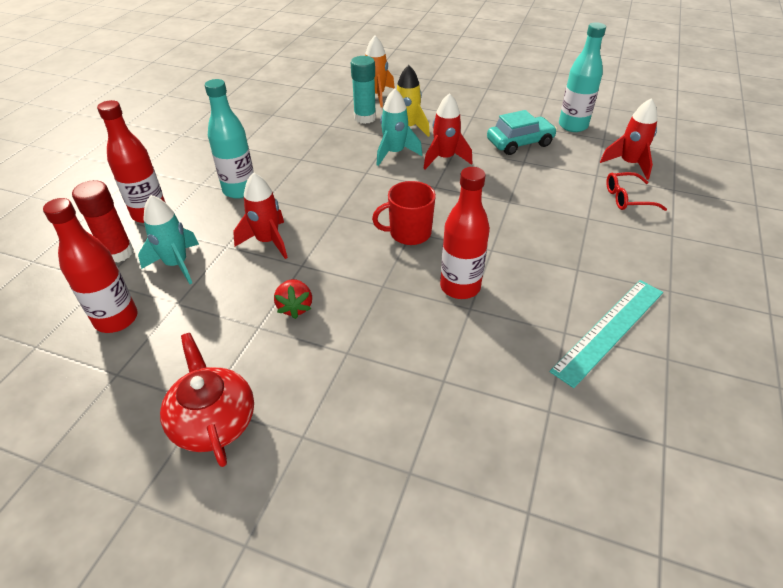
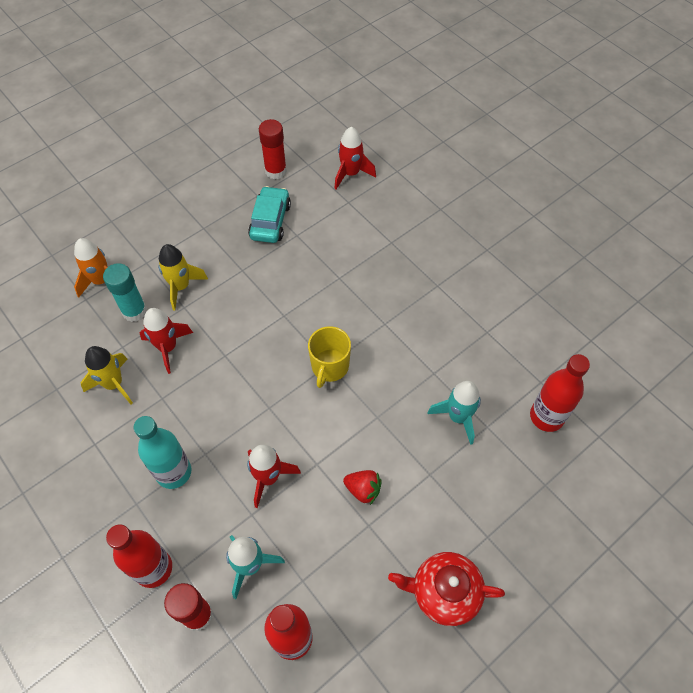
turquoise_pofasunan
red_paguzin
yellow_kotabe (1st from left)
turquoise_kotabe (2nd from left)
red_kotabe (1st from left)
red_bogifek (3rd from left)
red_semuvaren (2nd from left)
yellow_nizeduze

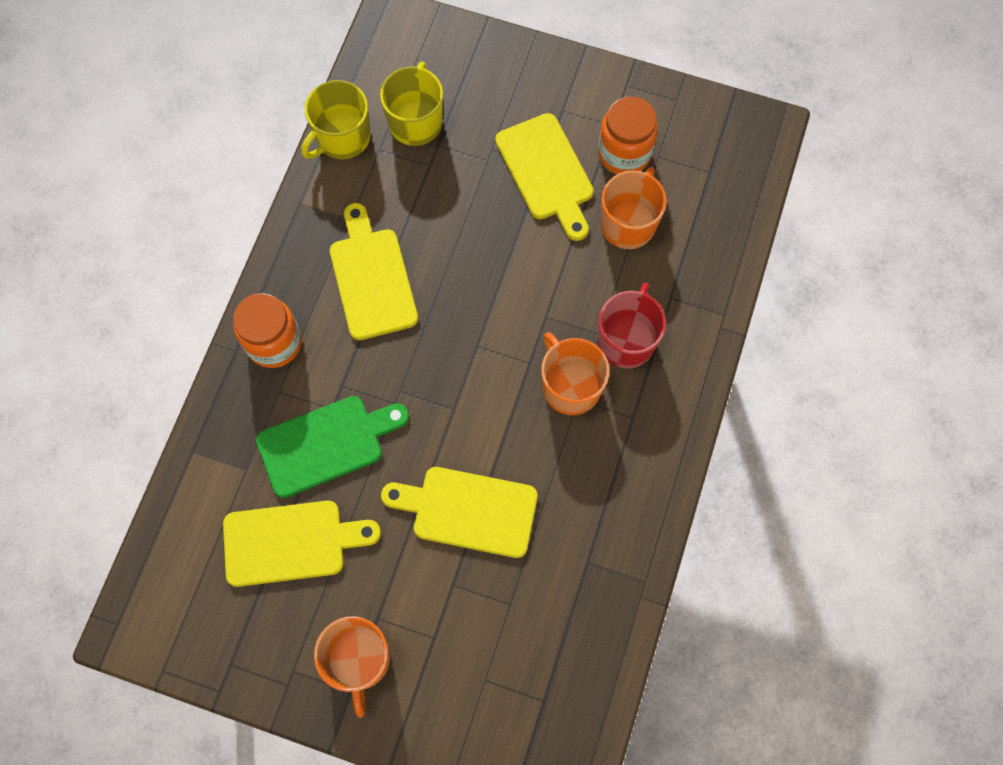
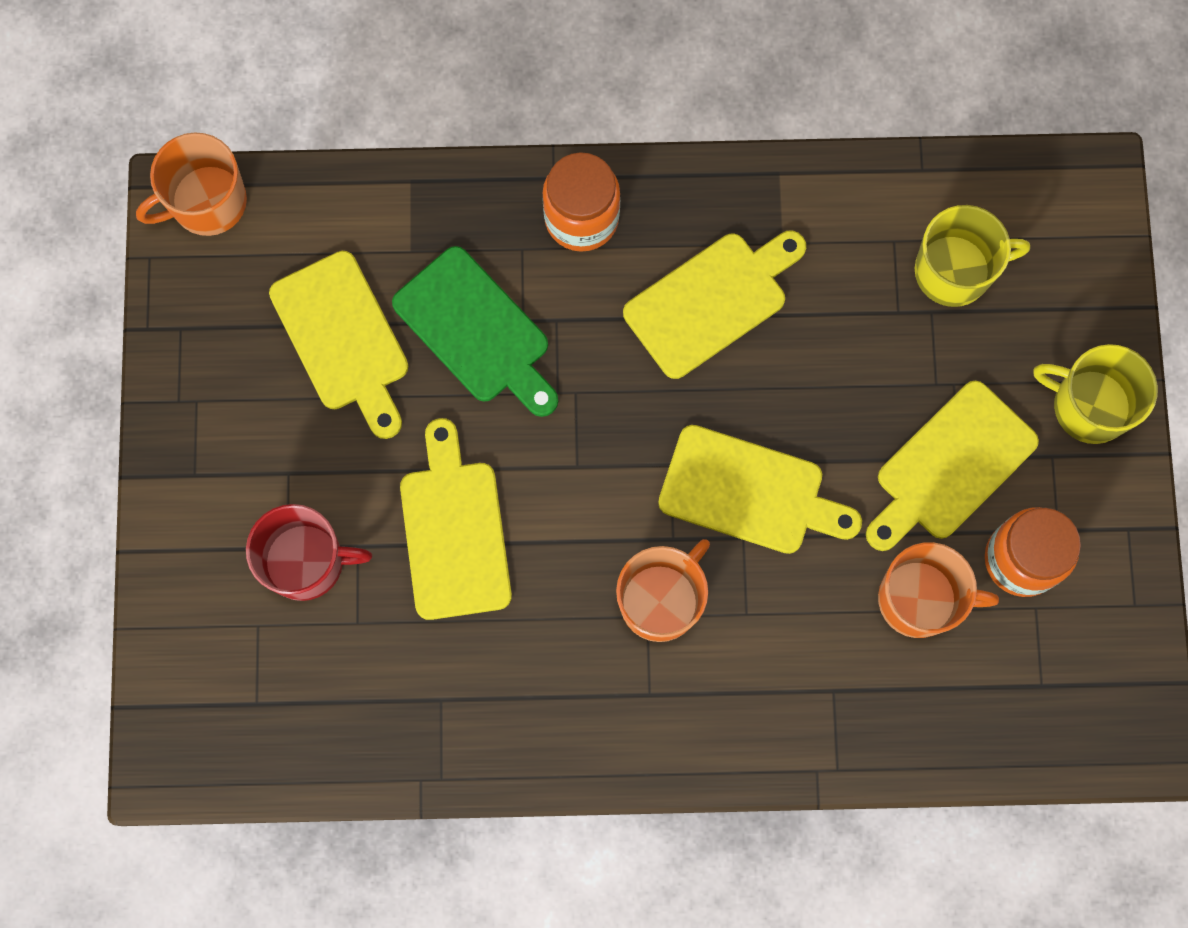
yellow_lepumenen (4th from left)
yellow_nizeduze (2nd from left)
orange_nizeduze (1st from left)
red_nizeduze

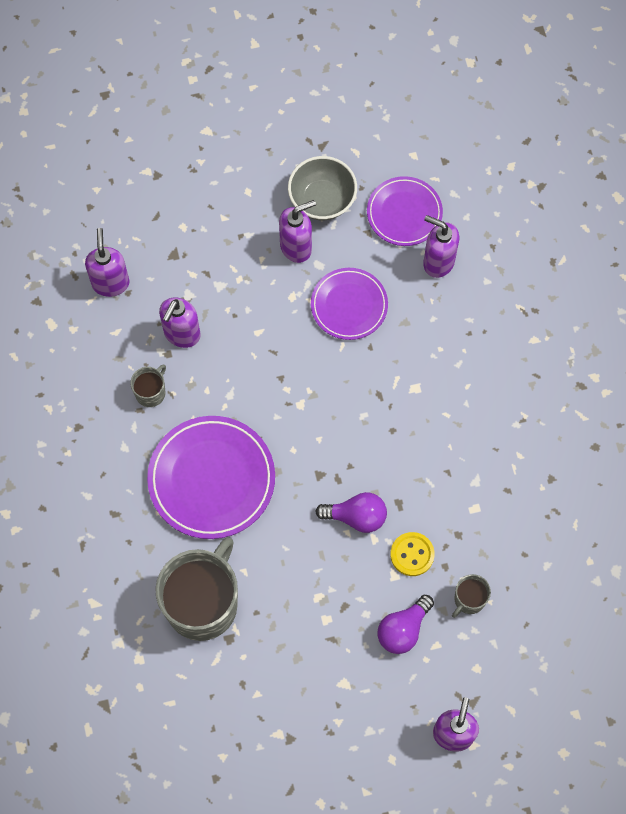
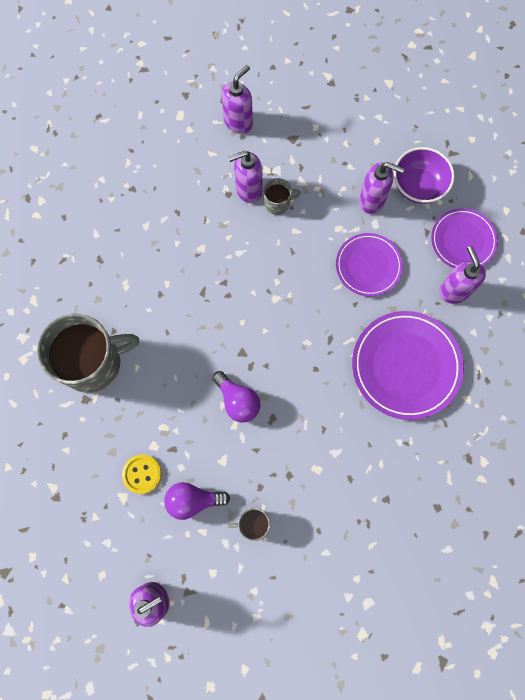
grey_nizeduze (3rd from left)
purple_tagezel (2nd from left)
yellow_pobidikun
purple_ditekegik

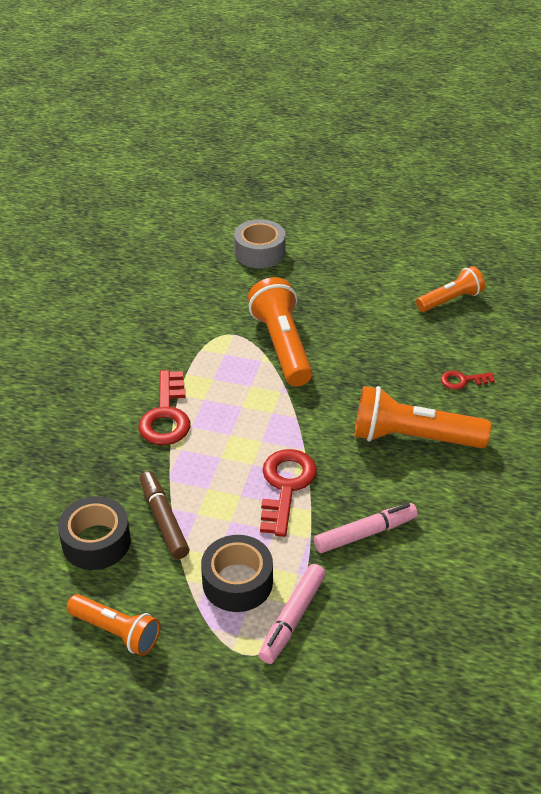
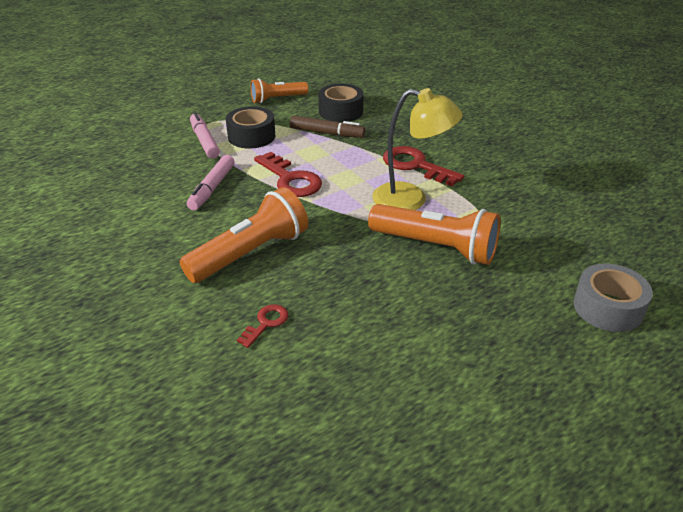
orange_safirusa (4th from left in the first image)
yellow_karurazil

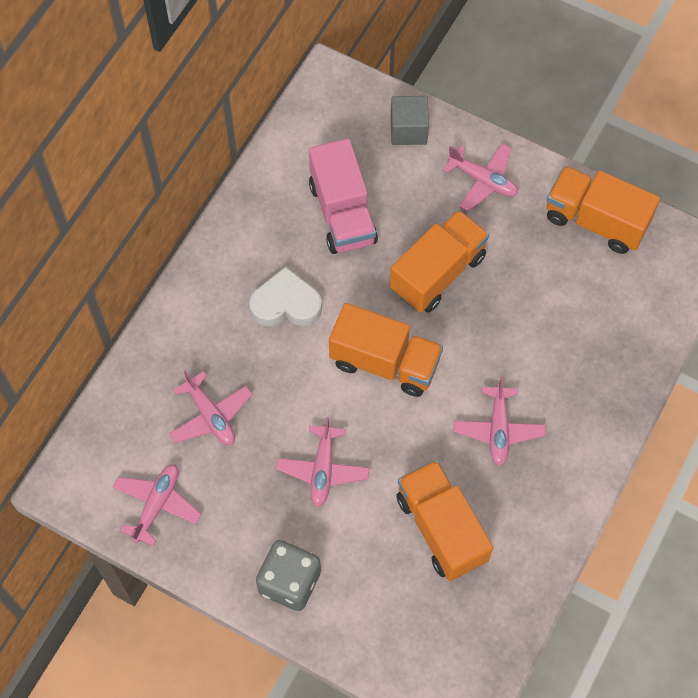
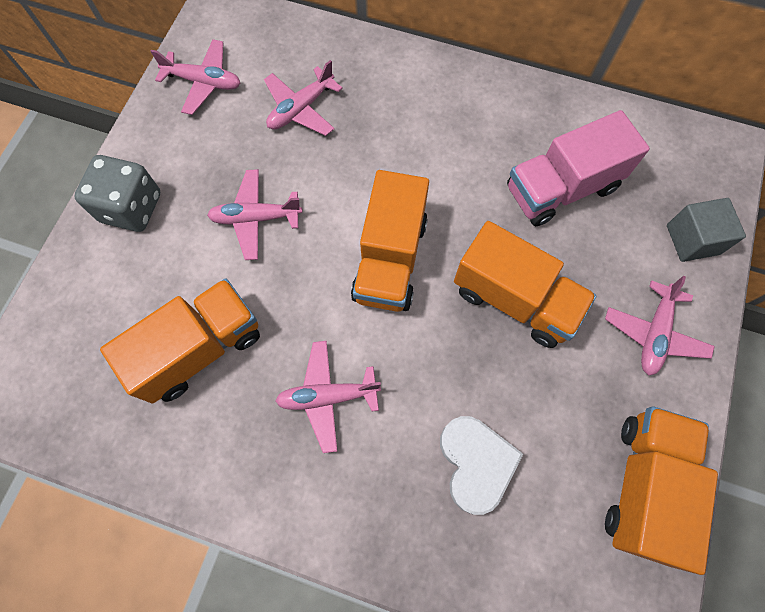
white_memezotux

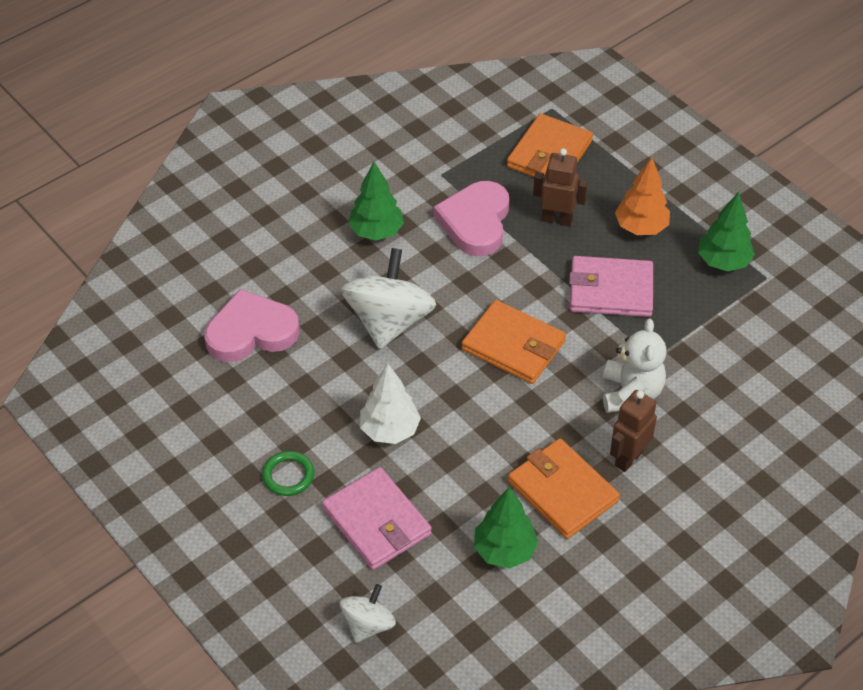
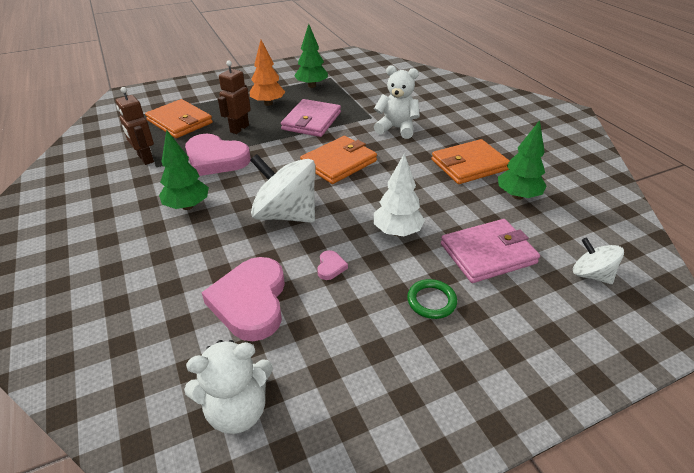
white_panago (1st from left)
pink_memezotux (3rd from left)
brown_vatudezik (1st from left)

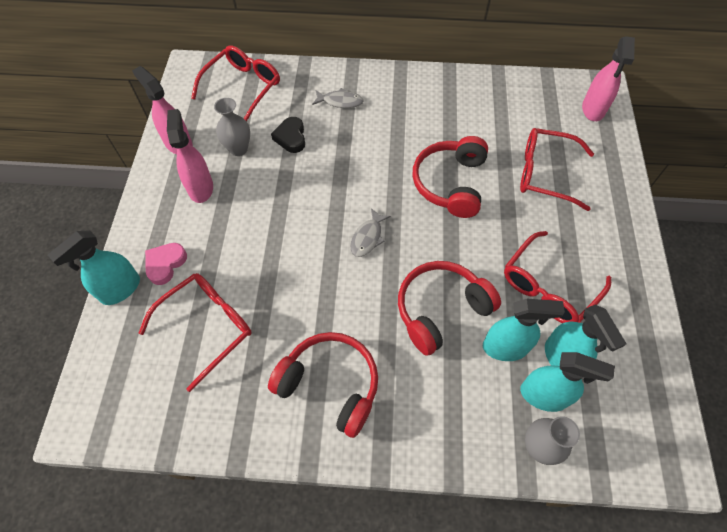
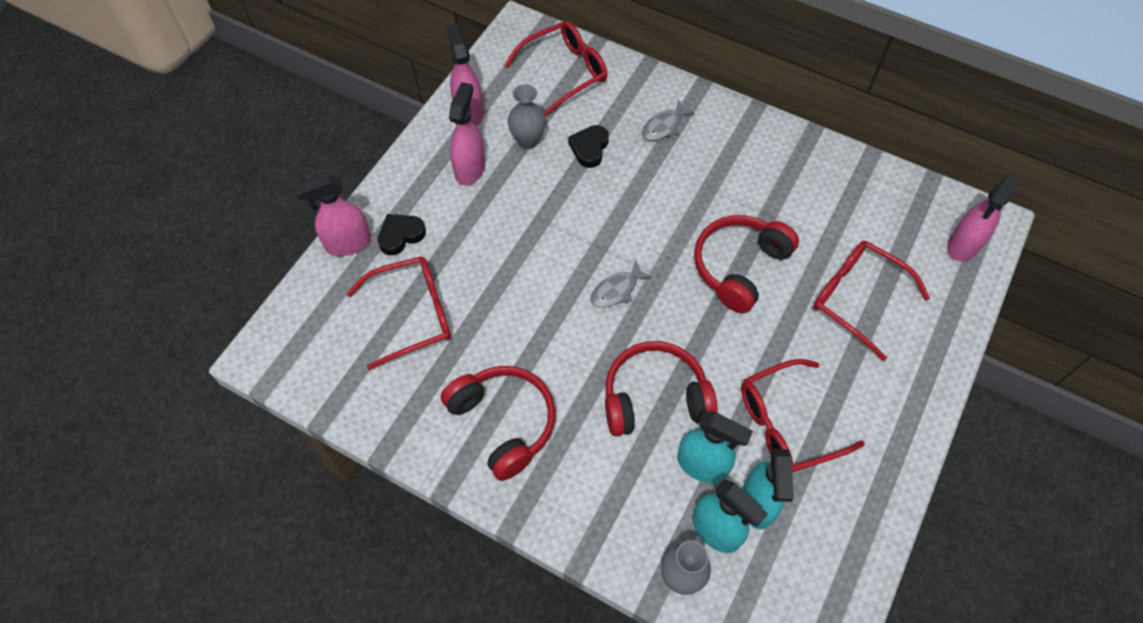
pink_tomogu (1st from left)
black_memezotux (1st from left)
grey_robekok (2nd from left)

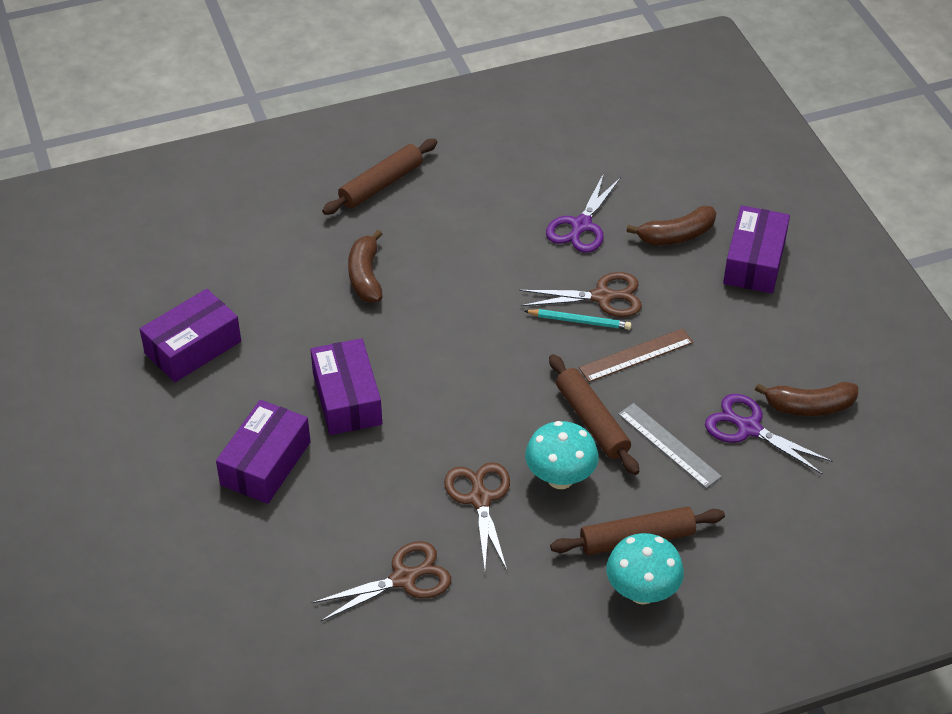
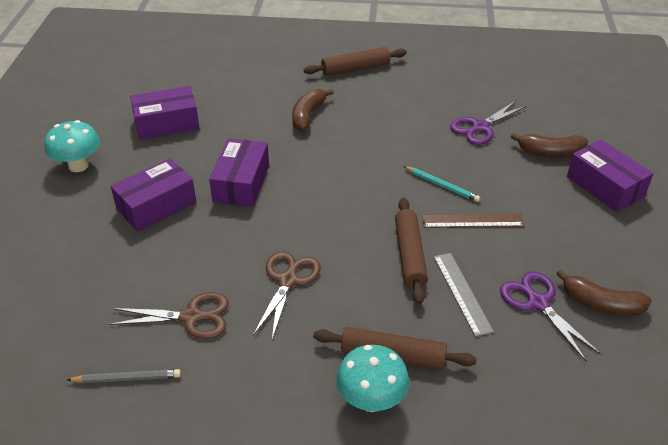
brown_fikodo (3rd from left in the first image)
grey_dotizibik
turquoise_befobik (1st from left)
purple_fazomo (4th from left)

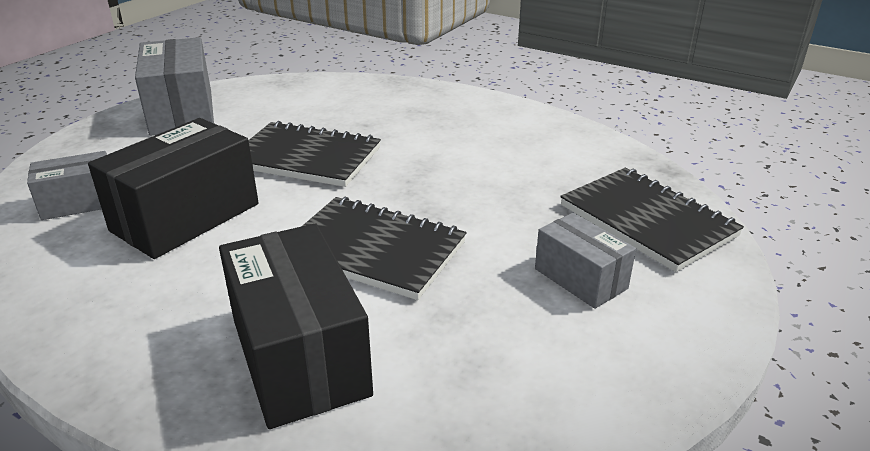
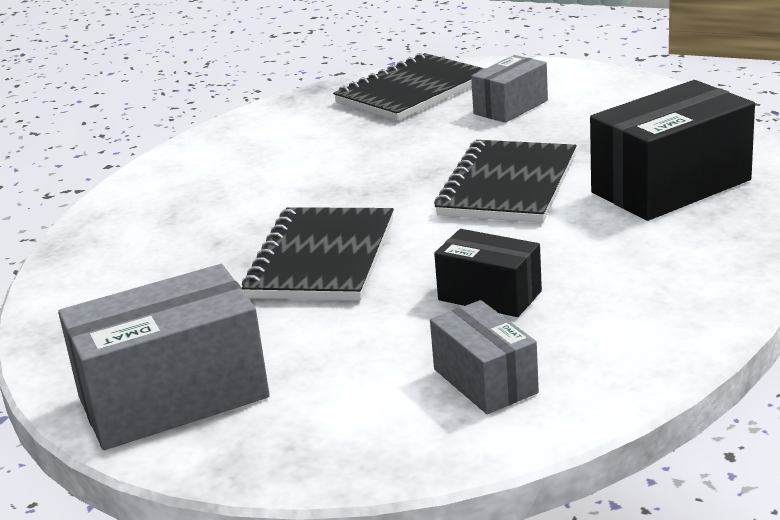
black_fazomo (1st from left)

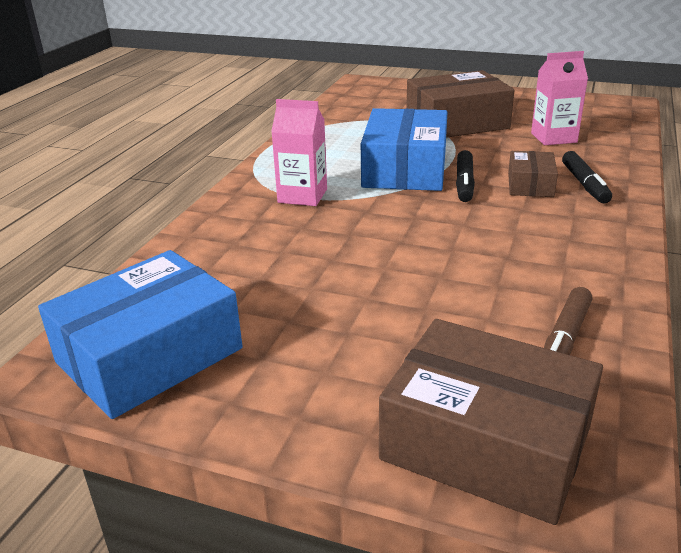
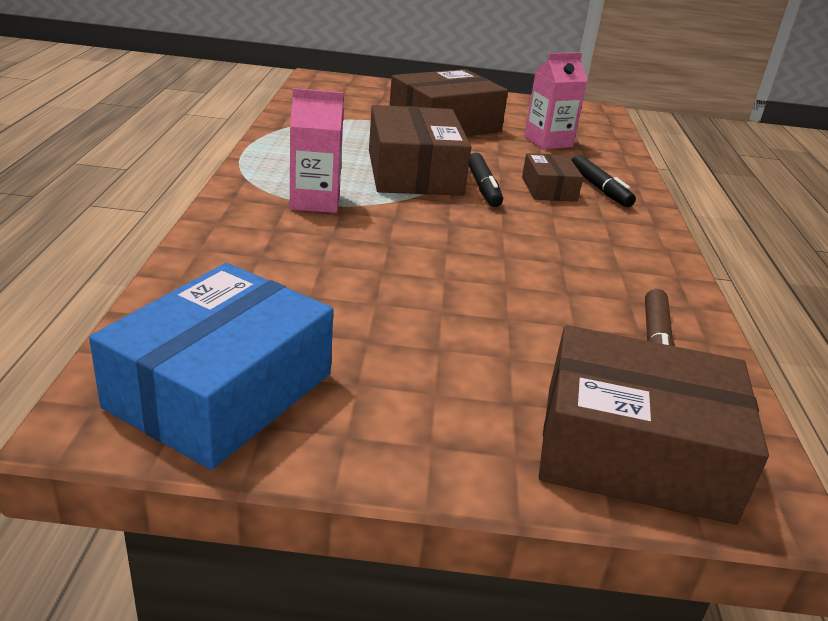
brown_fazomo (1st from left)

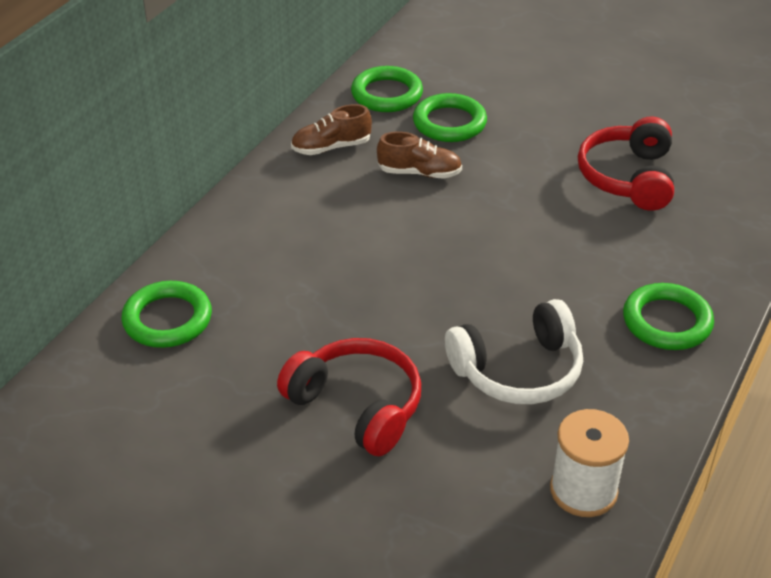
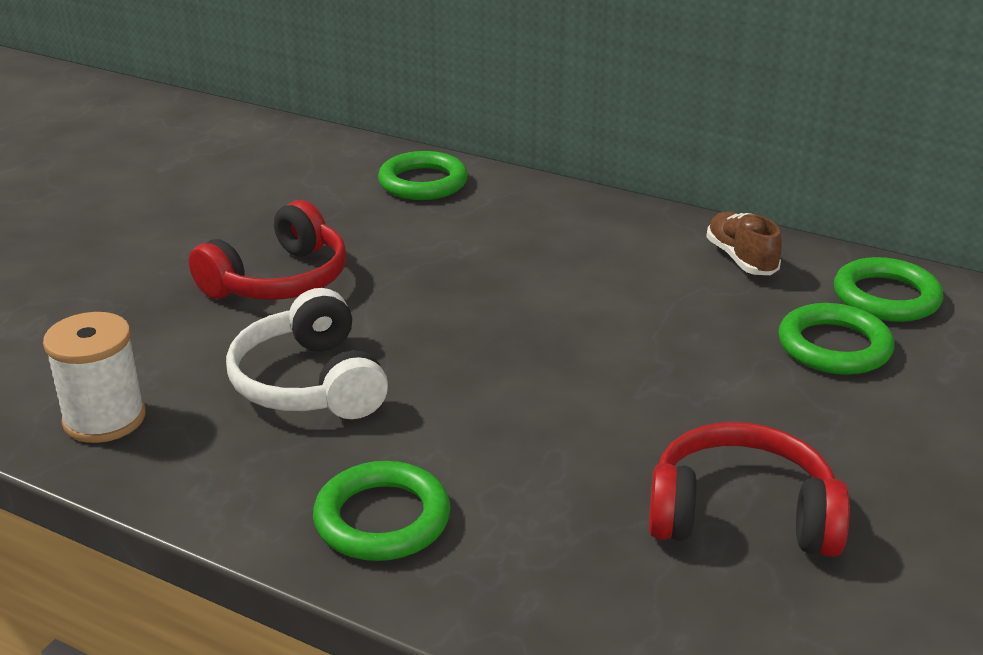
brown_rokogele (2nd from left in the first image)

